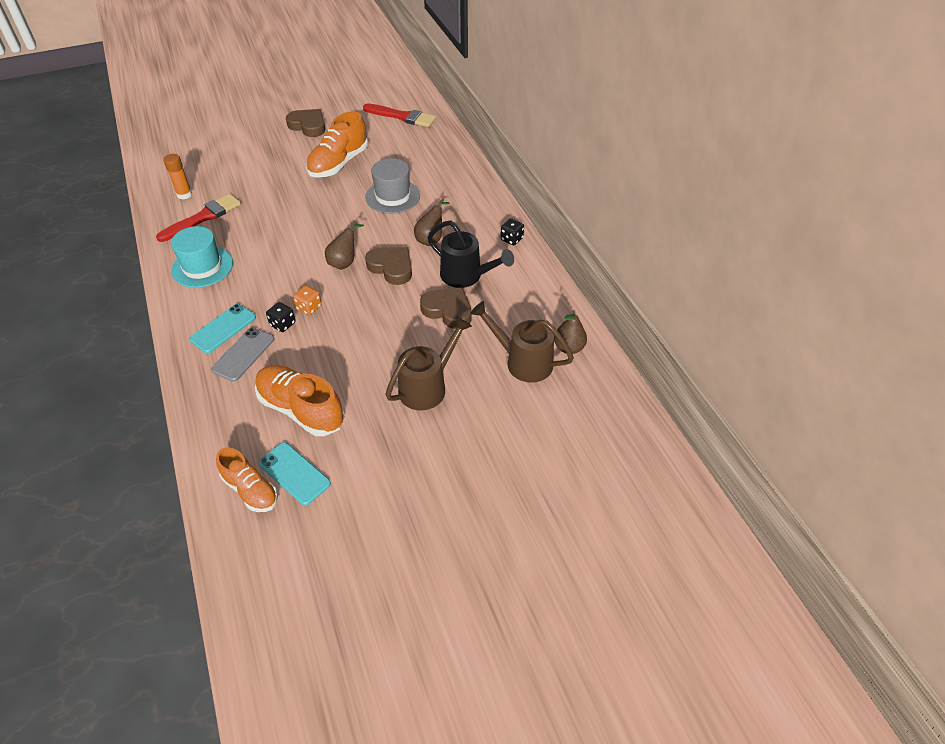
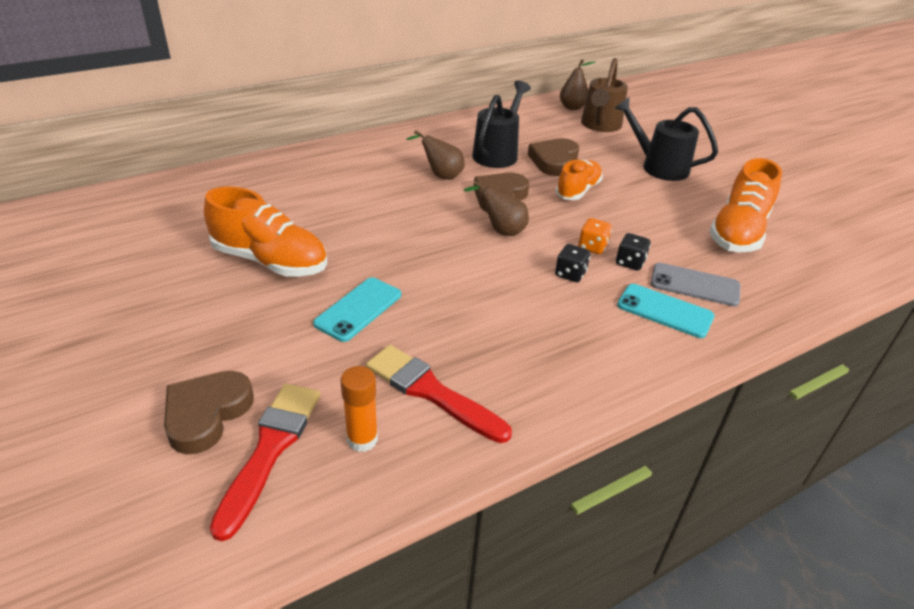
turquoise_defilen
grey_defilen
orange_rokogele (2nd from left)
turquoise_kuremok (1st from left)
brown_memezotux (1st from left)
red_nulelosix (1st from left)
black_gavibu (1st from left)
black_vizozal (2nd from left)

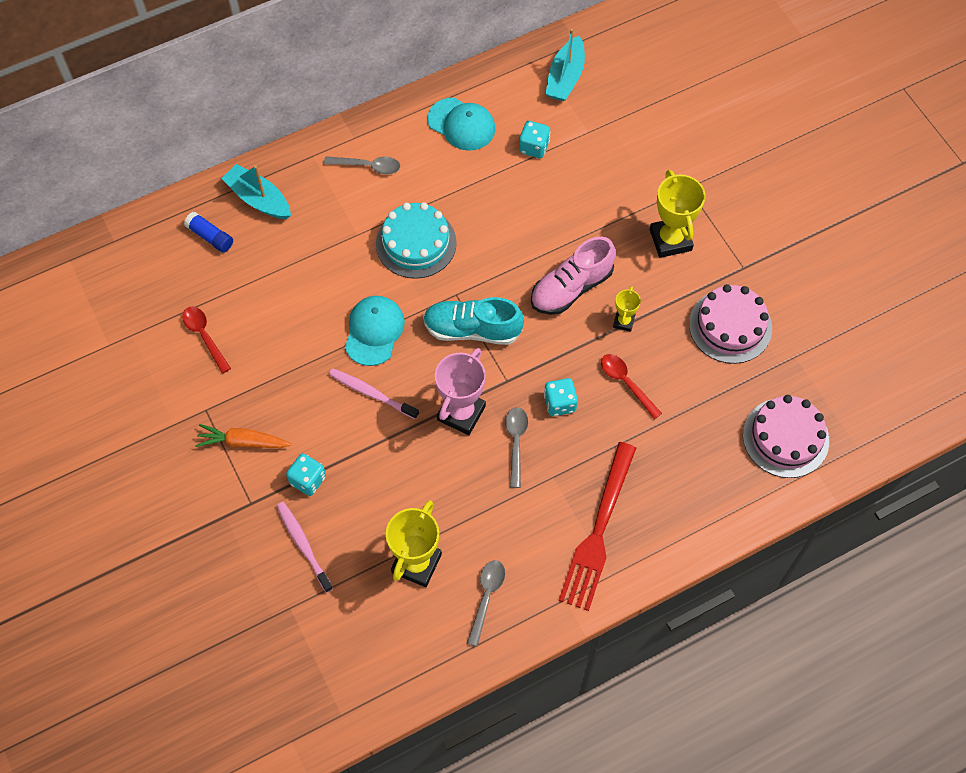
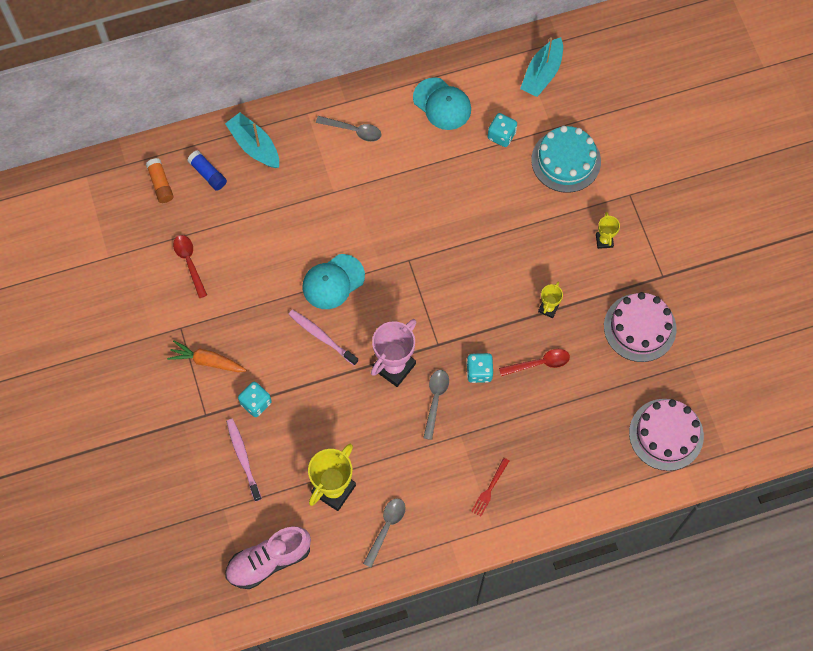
turquoise_rokogele
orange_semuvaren
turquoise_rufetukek
pink_rokogele
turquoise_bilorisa (1st from left)
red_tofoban (2nd from left)
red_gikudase
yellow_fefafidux (3rd from left)

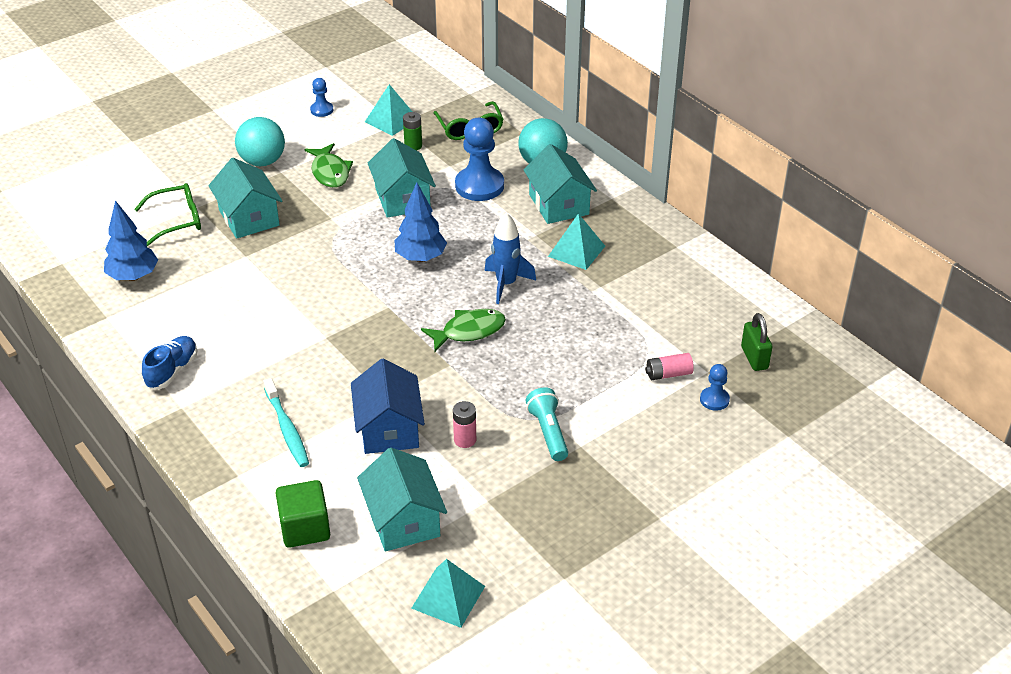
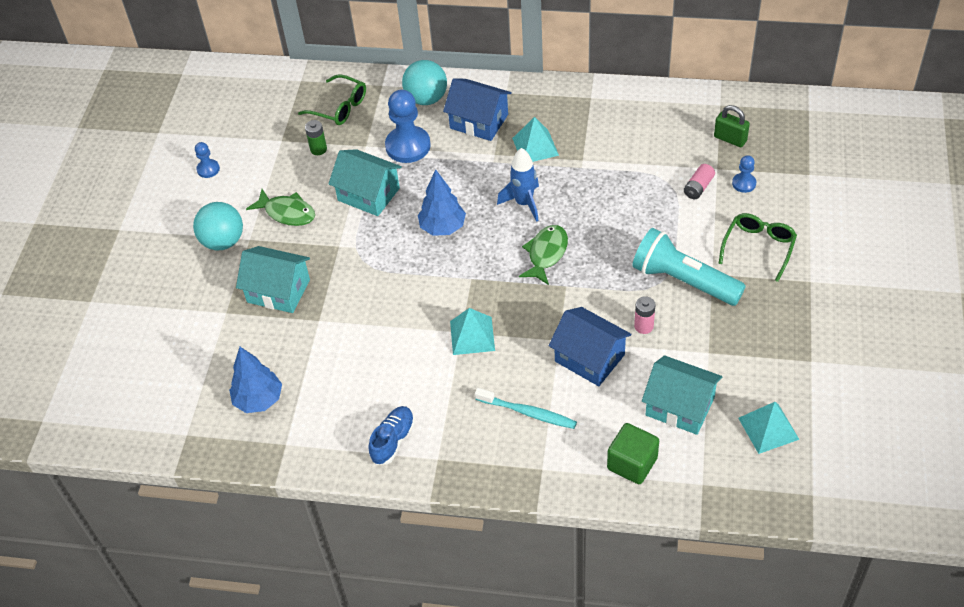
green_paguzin (2nd from left)
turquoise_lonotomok (1st from left)
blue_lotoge (1st from left)
blue_rokogele
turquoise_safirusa

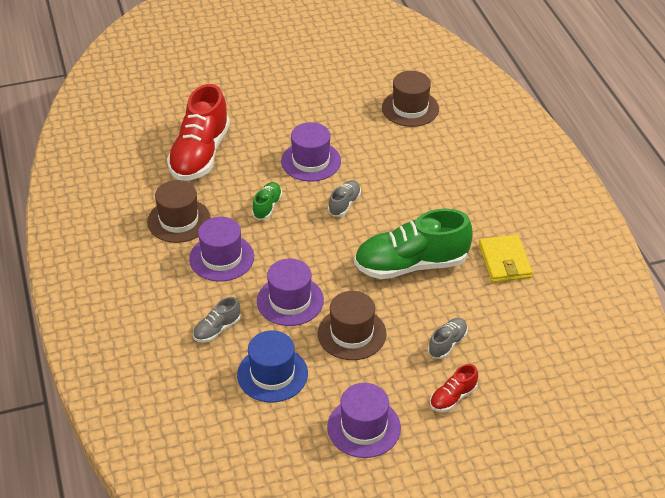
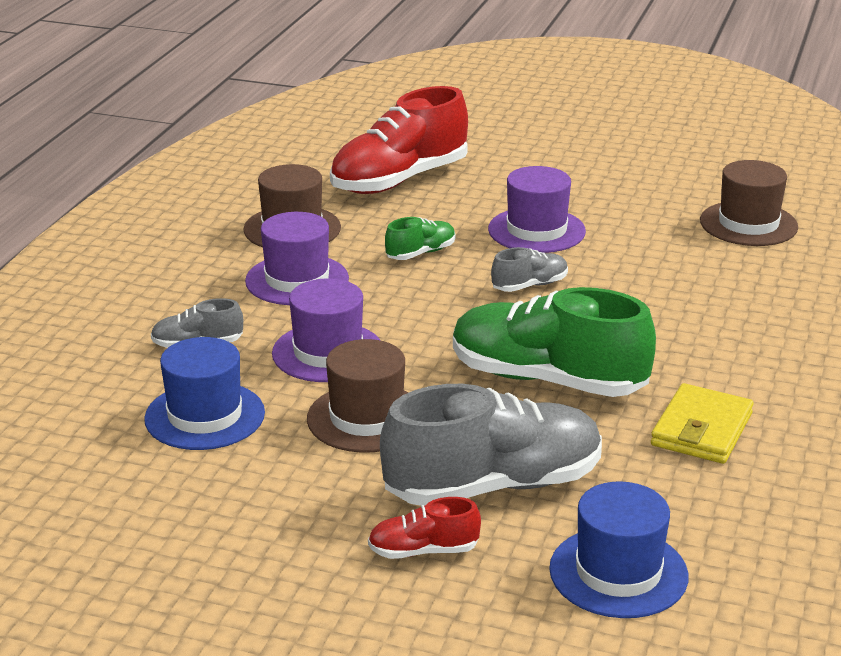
purple_defilen (4th from left in the first image)
blue_defilen (2nd from left)
grey_rokogele (2nd from left)

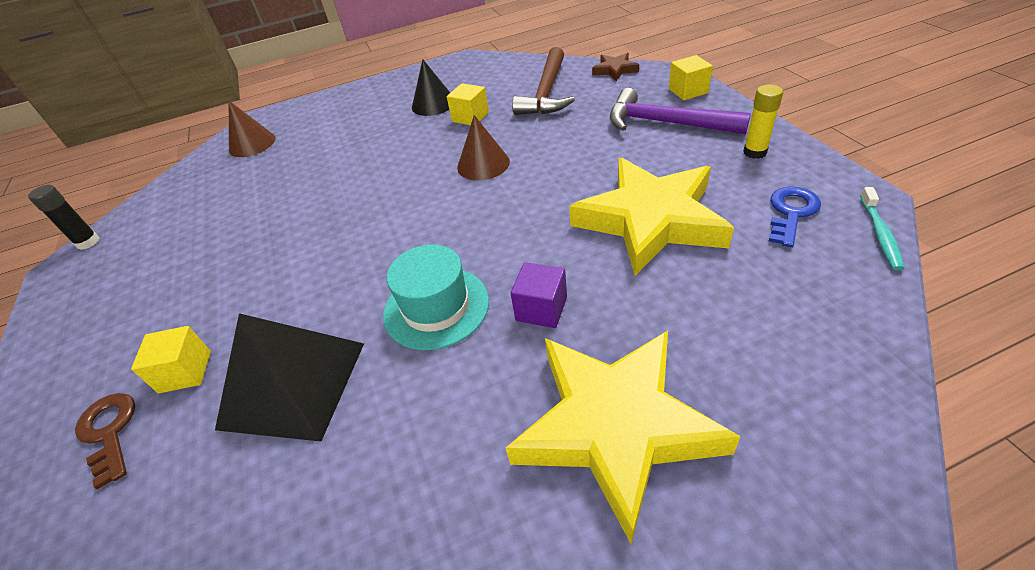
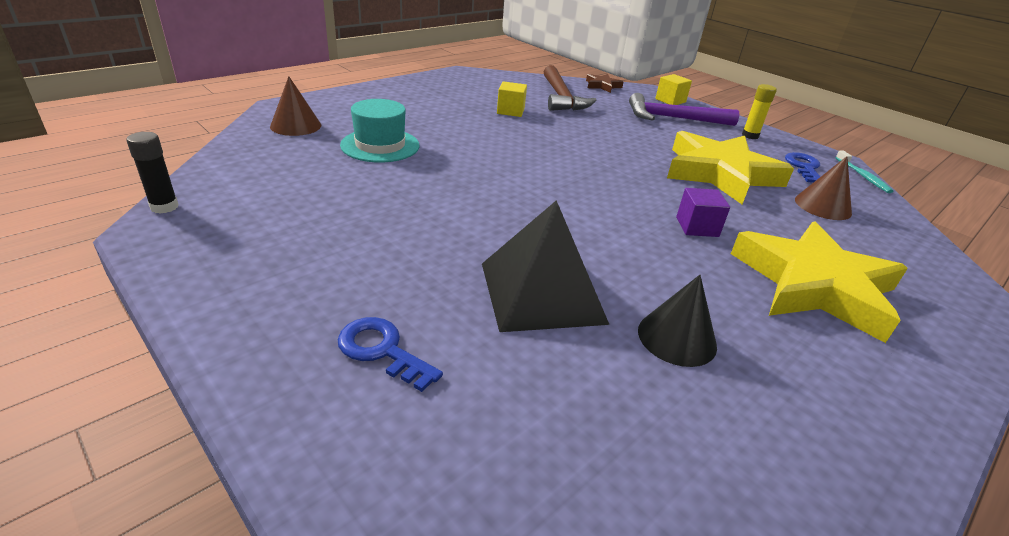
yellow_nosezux (1st from left in the first image)
turquoise_defilen
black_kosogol
brown_kosogol (2nd from left)
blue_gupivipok (1st from left)

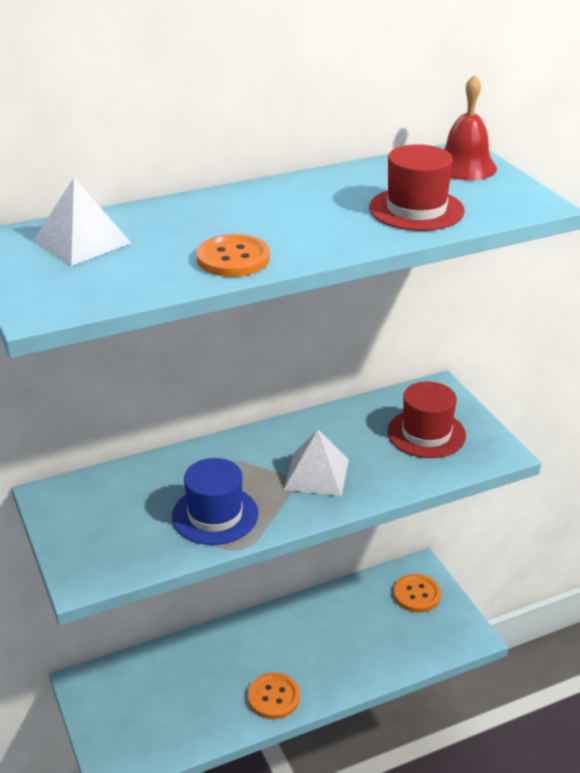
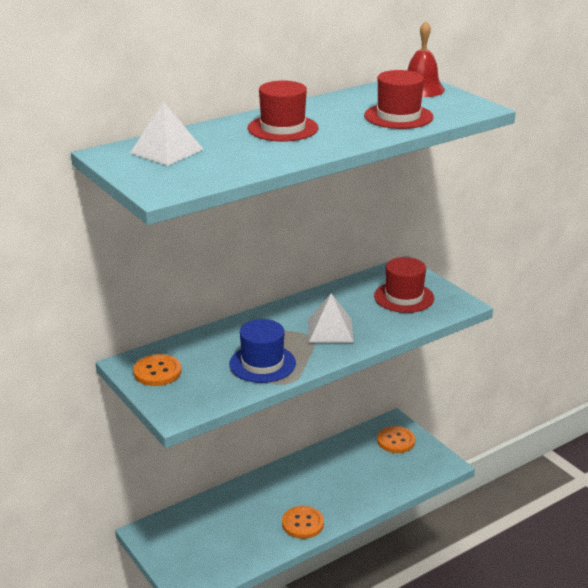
red_defilen (1st from left)
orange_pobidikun (1st from left)

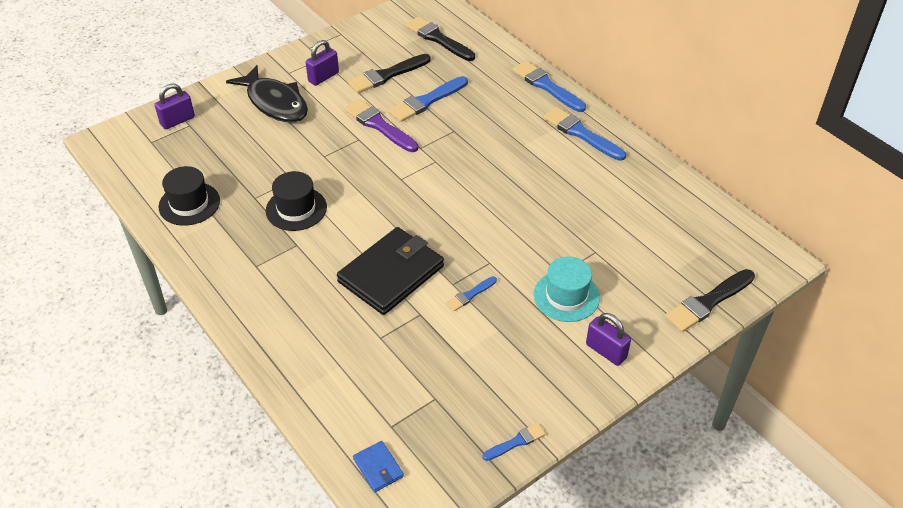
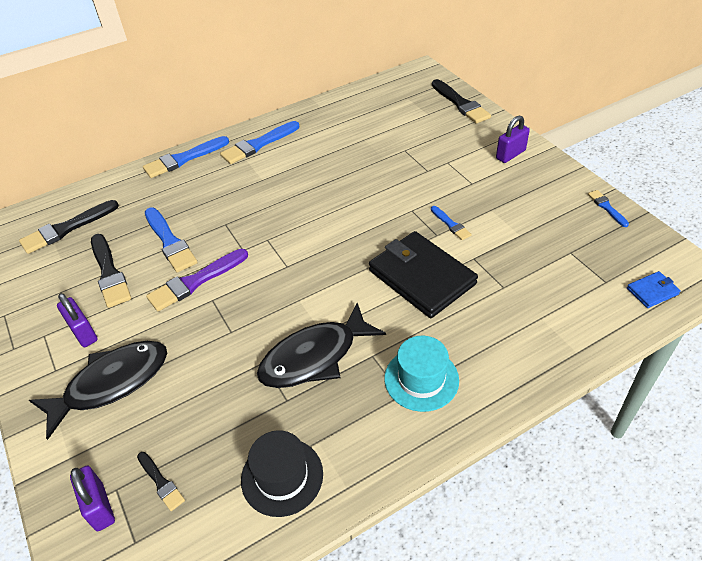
black_nulelosix (3rd from left)
turquoise_defilen
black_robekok (2nd from left)

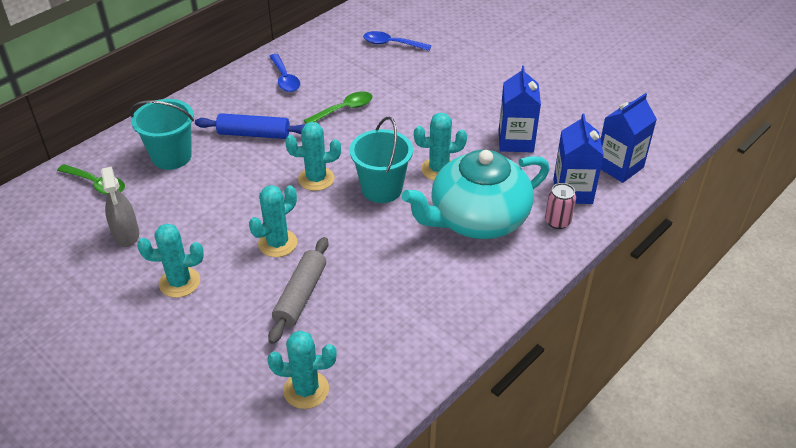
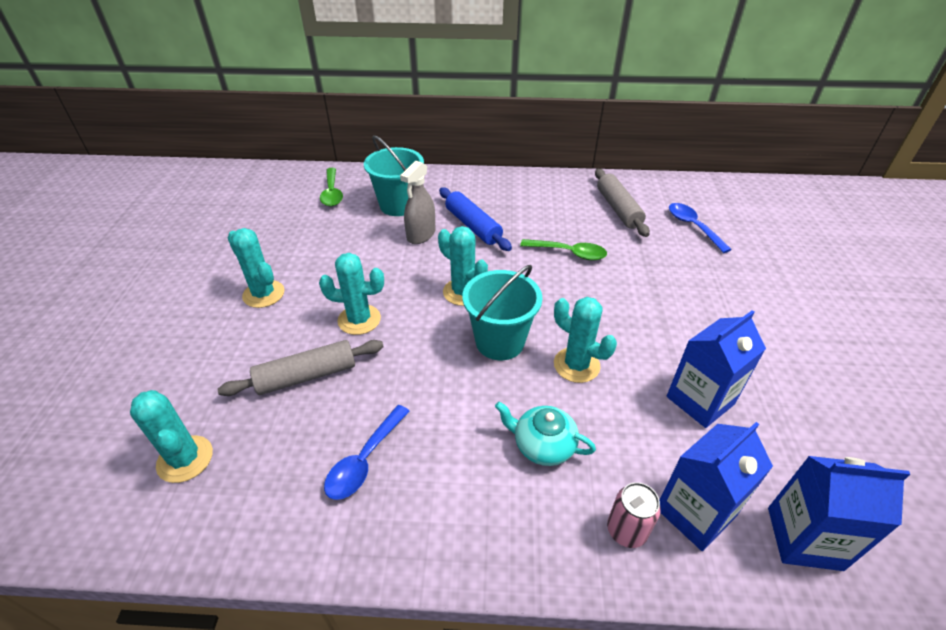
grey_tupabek (2nd from left)
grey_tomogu
blue_tofoban (1st from left)
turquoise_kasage

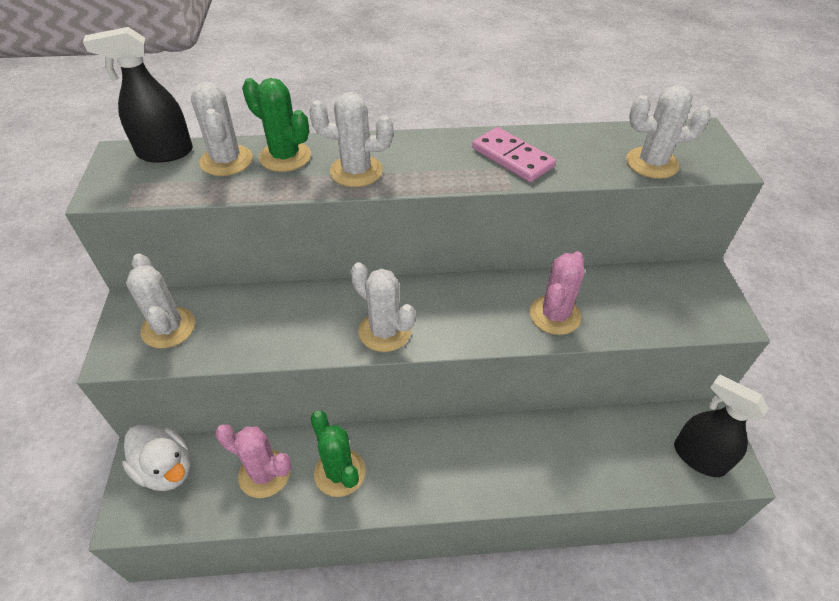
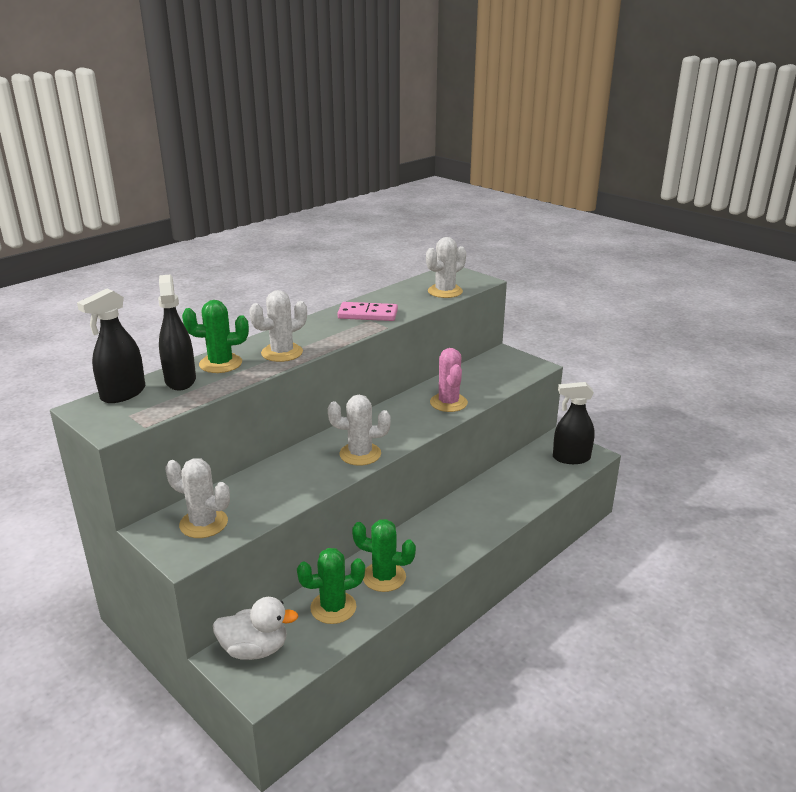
black_tomogu (2nd from left)
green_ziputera (2nd from left)

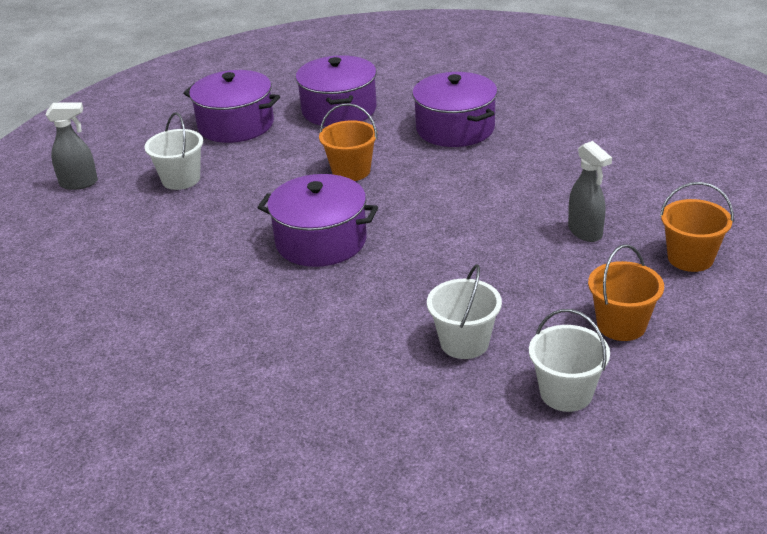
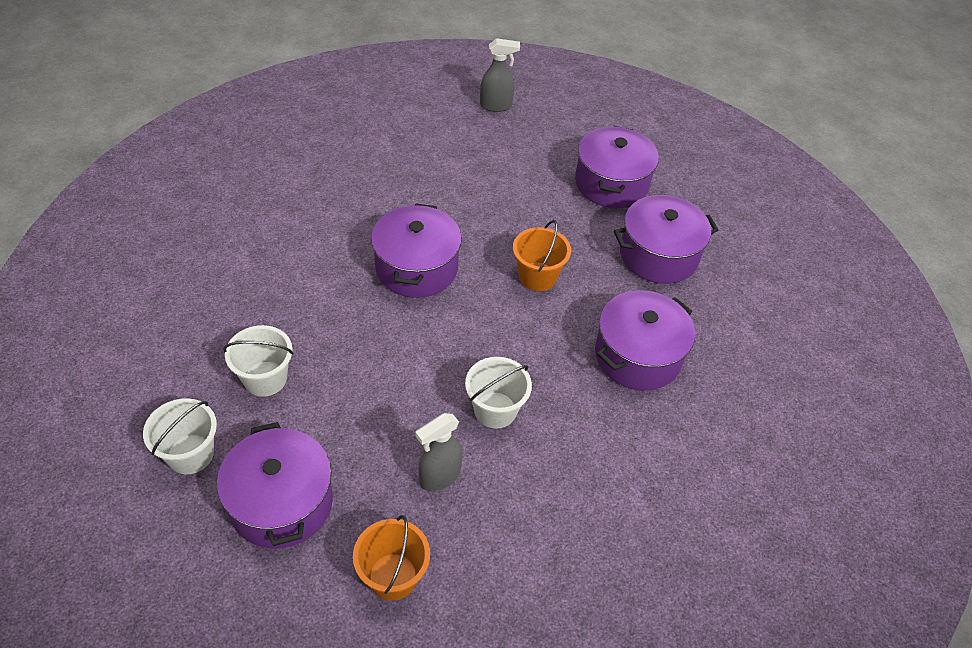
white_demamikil (3rd from left)
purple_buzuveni (1st from left)
grey_tomogu (2nd from left)

